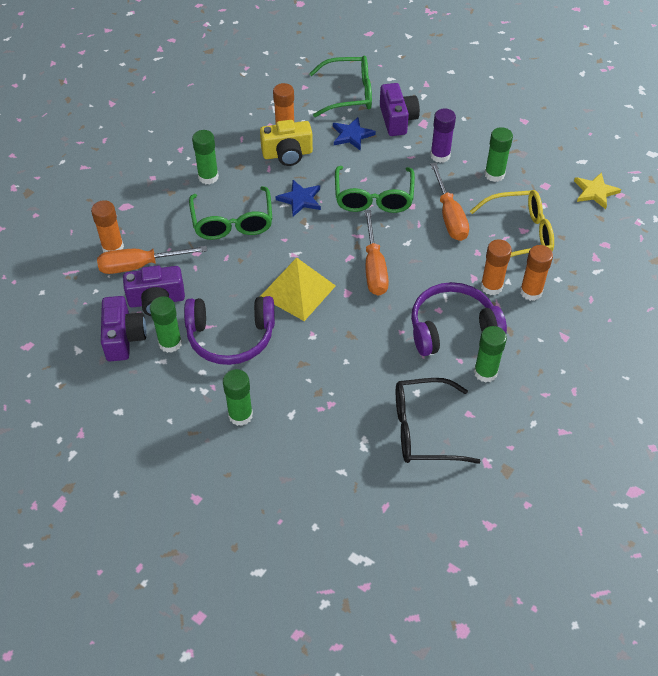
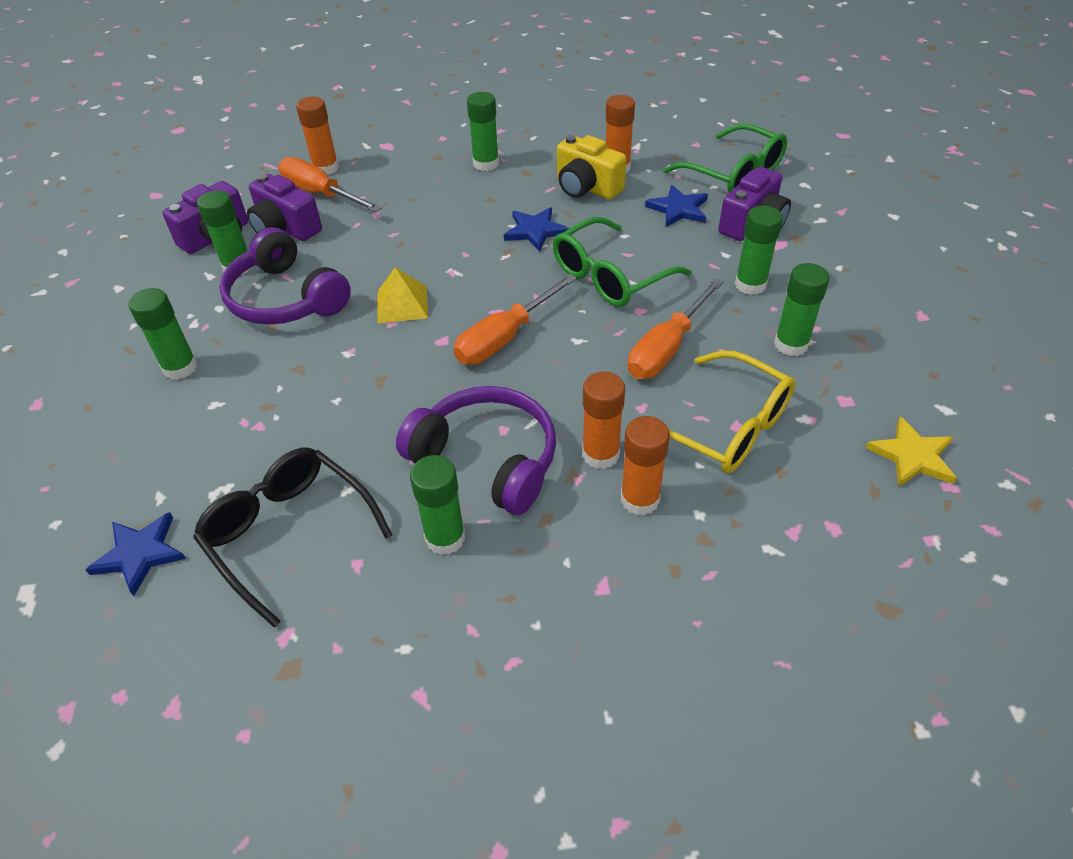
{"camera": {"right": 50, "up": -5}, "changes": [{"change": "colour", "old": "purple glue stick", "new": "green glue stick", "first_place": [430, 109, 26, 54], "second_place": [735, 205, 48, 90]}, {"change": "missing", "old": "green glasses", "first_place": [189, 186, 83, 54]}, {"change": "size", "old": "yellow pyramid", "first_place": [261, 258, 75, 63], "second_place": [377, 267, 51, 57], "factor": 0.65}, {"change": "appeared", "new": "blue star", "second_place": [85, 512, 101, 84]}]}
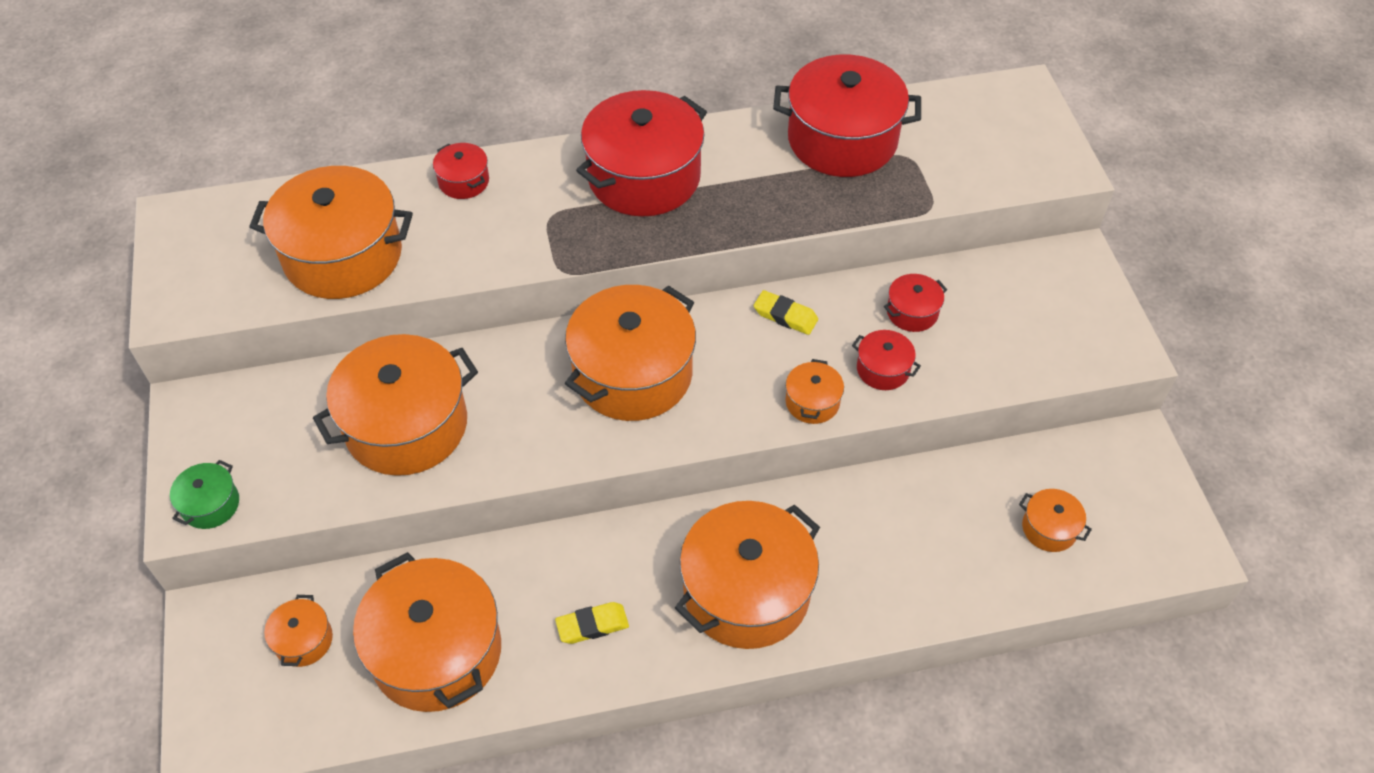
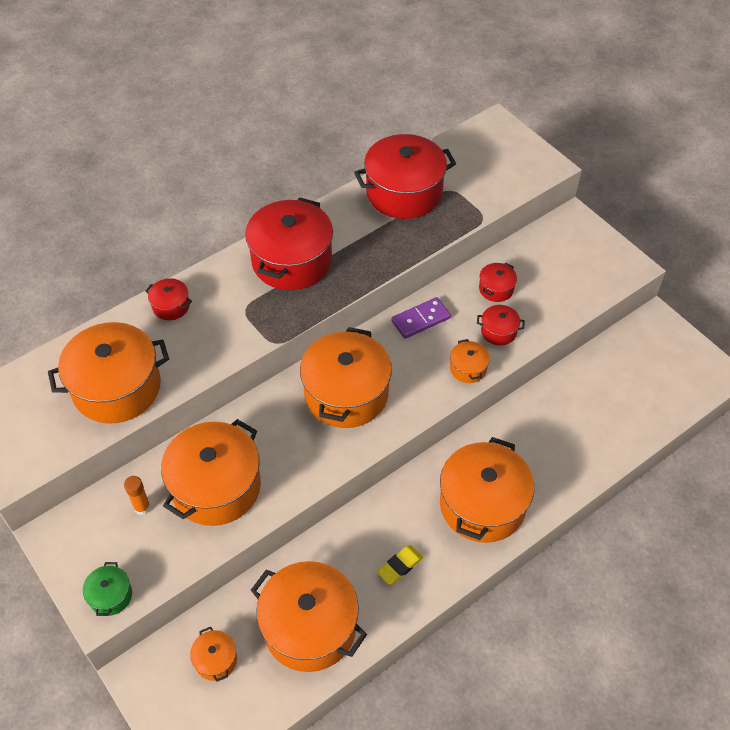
{"camera": {"right": -25, "up": 0}, "changes": [{"change": "exchanged", "old": "yellow eraser", "new": "purple domino", "first_place": [754, 290, 64, 45], "second_place": [391, 297, 60, 42]}, {"change": "missing", "old": "orange pot", "first_place": [1019, 489, 73, 63]}, {"change": "appeared", "new": "orange glue stick", "second_place": [124, 476, 27, 39]}]}
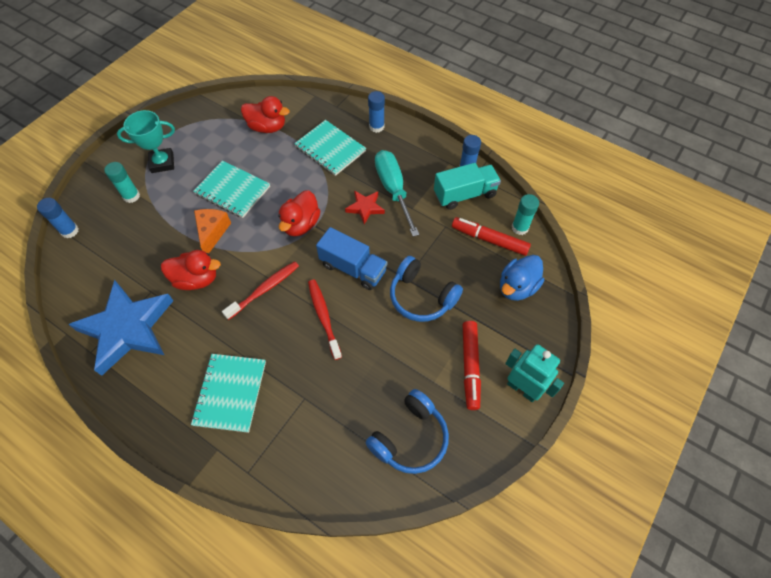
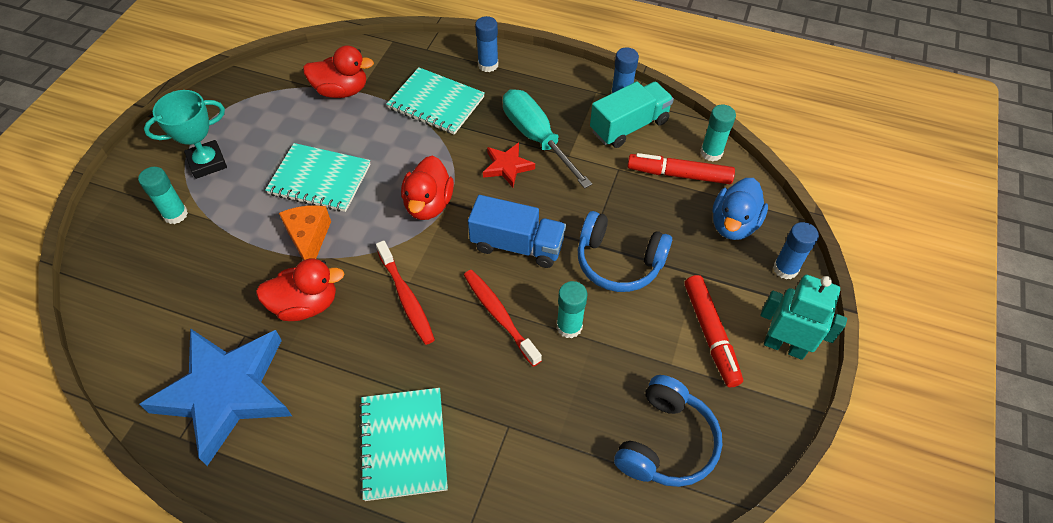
{"camera": {"right": -15, "up": -5}, "changes": [{"change": "relocated", "old": "blue glue stick", "first_place": [37, 198, 42, 40], "second_place": [773, 222, 46, 57]}, {"change": "spun", "old": "red toothbrush", "first_place": [222, 261, 77, 59], "second_place": [376, 241, 59, 104], "degrees": 120}, {"change": "appeared", "new": "turquoise glue stick", "second_place": [557, 281, 31, 57]}]}
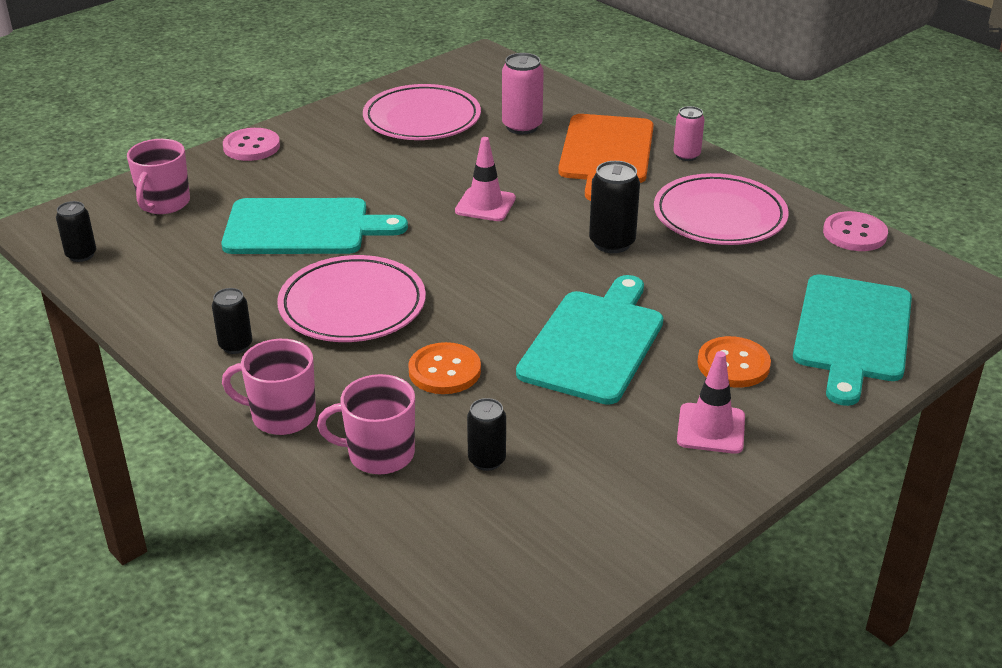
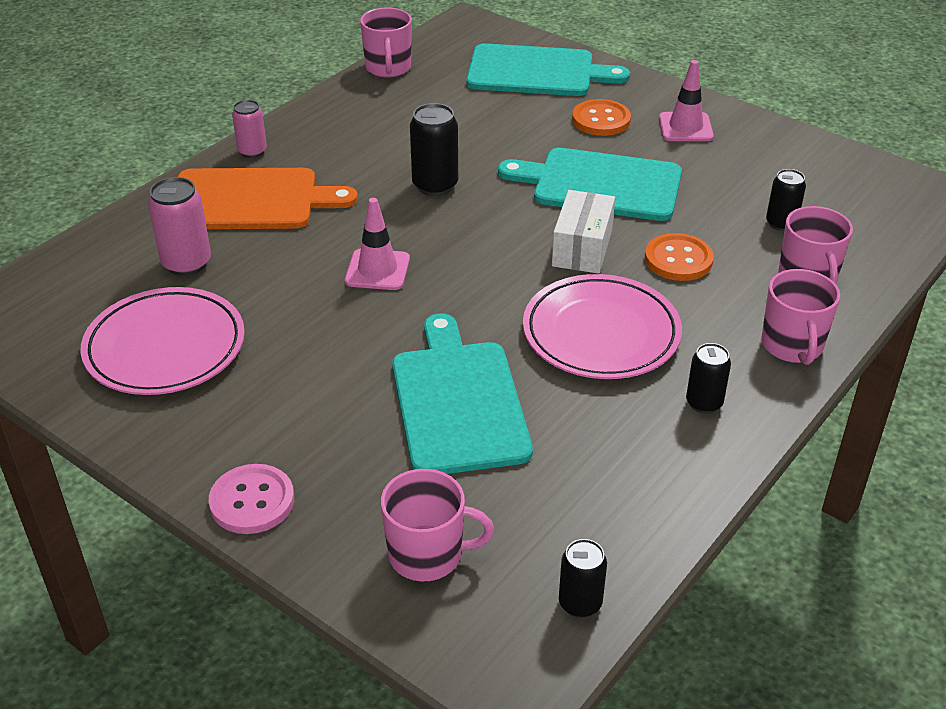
{"camera": {"right": -100, "up": 5}, "changes": [{"change": "missing", "old": "pink plate", "first_place": [654, 173, 135, 72]}, {"change": "exchanged", "old": "pink button", "new": "pink mug", "first_place": [823, 211, 65, 40], "second_place": [360, 8, 52, 69]}, {"change": "appeared", "new": "white box", "second_place": [552, 190, 63, 84]}]}
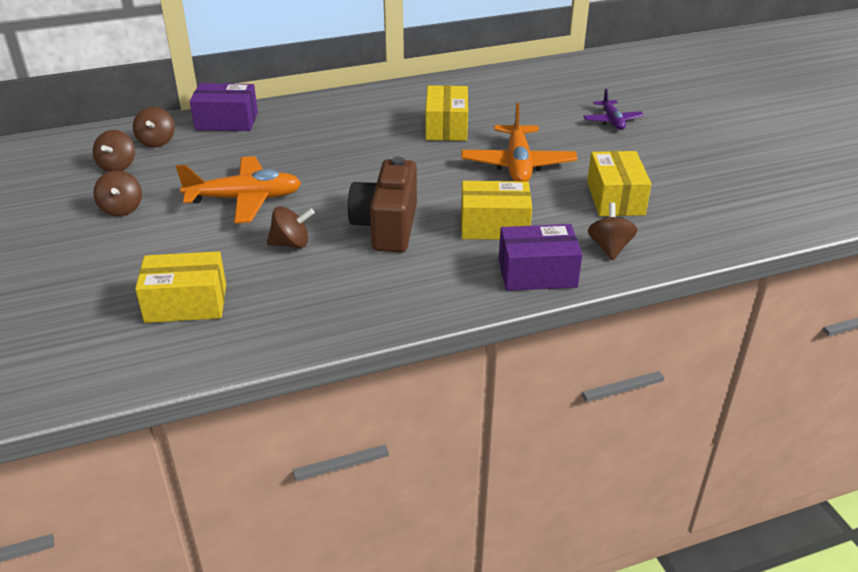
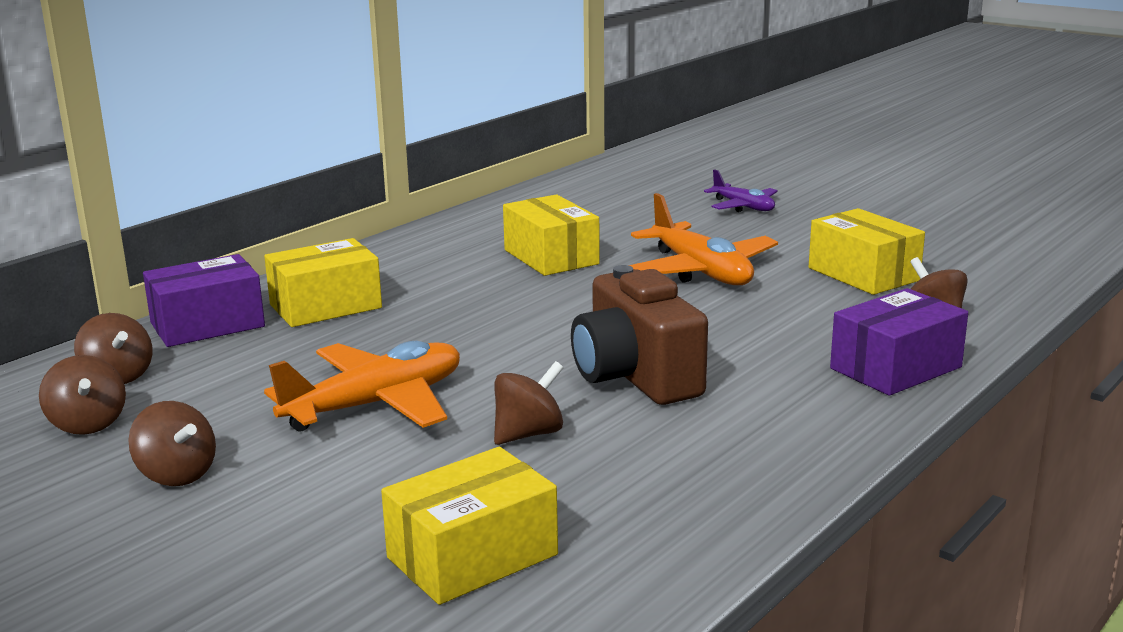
{"camera": {"right": -30, "up": -15}, "changes": [{"change": "relocated", "old": "yellow box", "first_place": [461, 181, 71, 59], "second_place": [264, 238, 118, 89]}]}
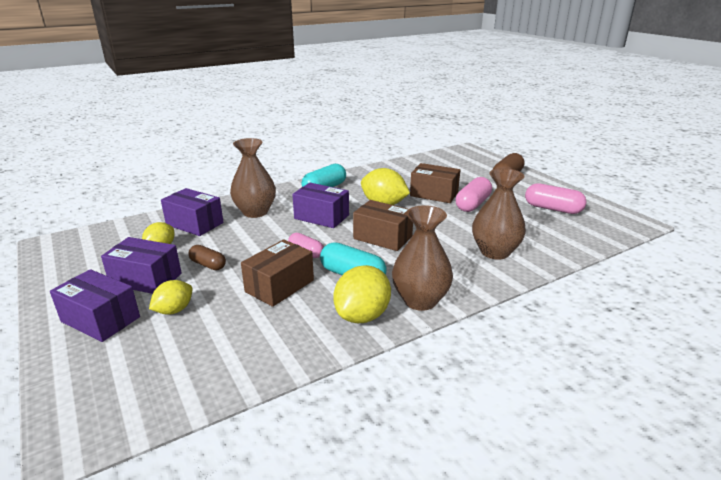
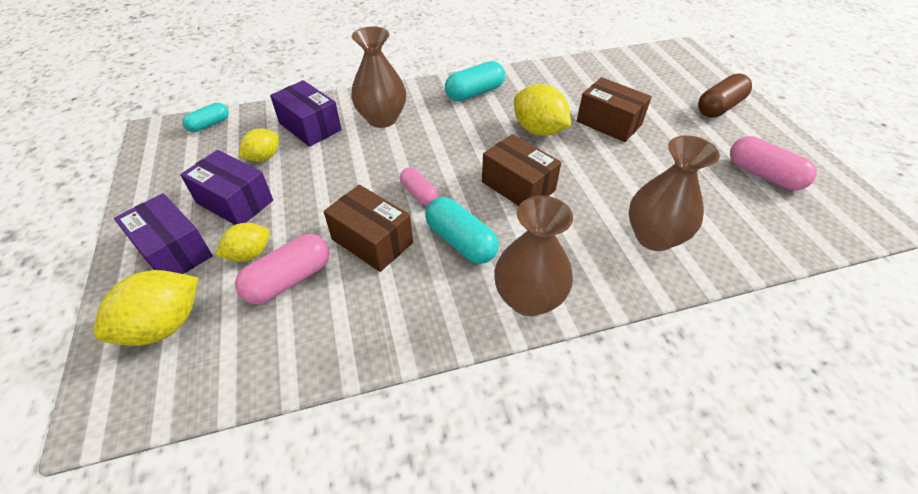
{"camera": {"right": 15, "up": 20}, "changes": [{"change": "relocated", "old": "pink capsule", "first_place": [456, 177, 36, 35], "second_place": [235, 234, 94, 70]}, {"change": "missing", "old": "purple box", "first_place": [292, 183, 57, 45]}, {"change": "spun", "old": "brown box", "first_place": [241, 239, 73, 68], "second_place": [324, 185, 89, 87], "degrees": 75}, {"change": "missing", "old": "brown capsule", "first_place": [188, 245, 38, 25]}, {"change": "relocated", "old": "yellow lemon", "first_place": [333, 265, 58, 58], "second_place": [93, 270, 105, 76]}, {"change": "appeared", "new": "turquoise capsule", "second_place": [182, 103, 47, 29]}]}
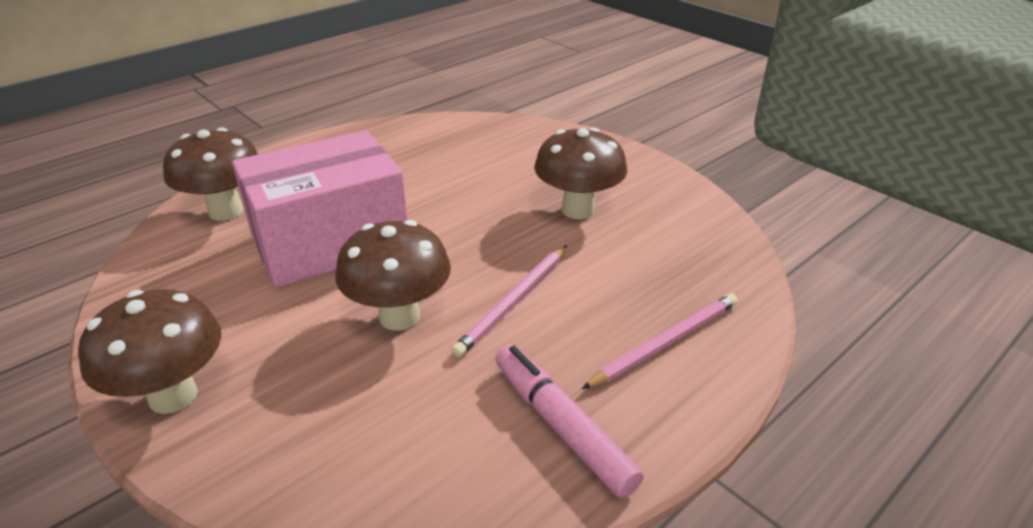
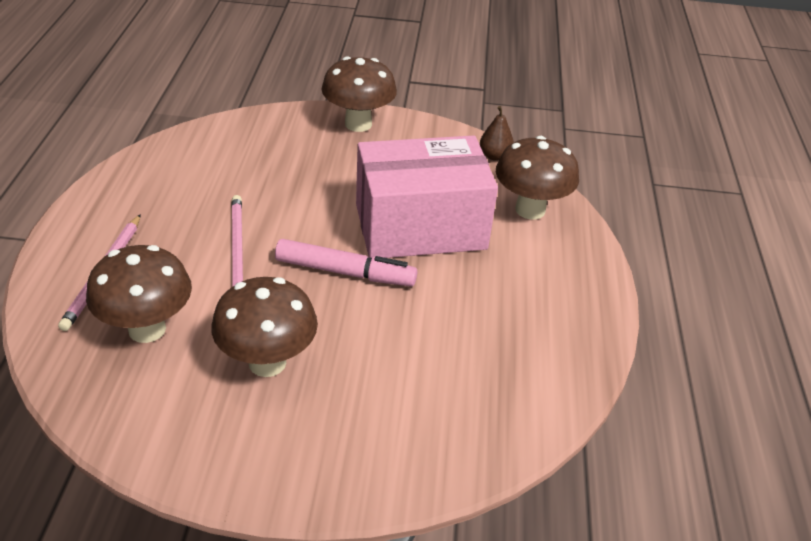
{"camera": {"right": 135, "up": 5}, "changes": [{"change": "spun", "old": "pink box", "first_place": [232, 130, 176, 158], "second_place": [356, 135, 142, 123], "degrees": 60}, {"change": "relocated", "old": "brown mushroom", "first_place": [335, 220, 116, 111], "second_place": [86, 245, 106, 98]}, {"change": "relocated", "old": "pink marker", "first_place": [495, 345, 149, 153], "second_place": [275, 239, 142, 47]}, {"change": "appeared", "new": "brown pear", "second_place": [480, 106, 34, 55]}]}
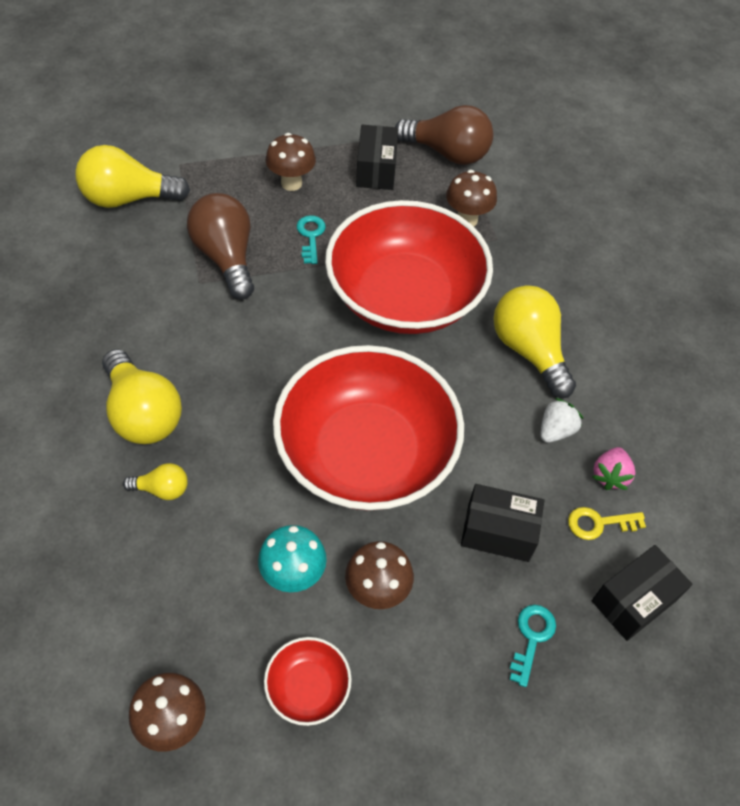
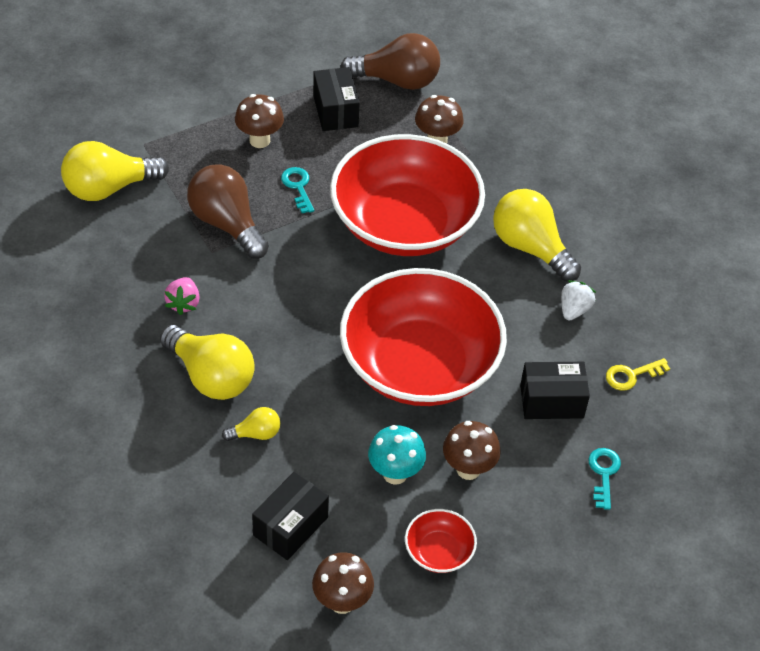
{"camera": {"right": -15, "up": -5}, "changes": [{"change": "relocated", "old": "pink strawberry", "first_place": [592, 447, 44, 43], "second_place": [164, 277, 36, 38]}, {"change": "relocated", "old": "black box", "first_place": [592, 545, 101, 96], "second_place": [252, 472, 77, 88]}]}
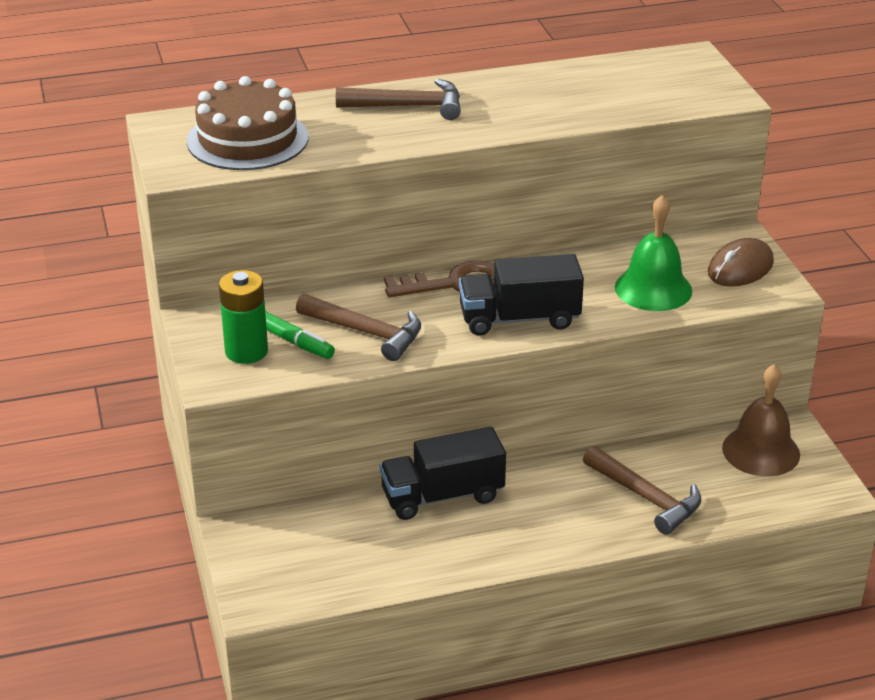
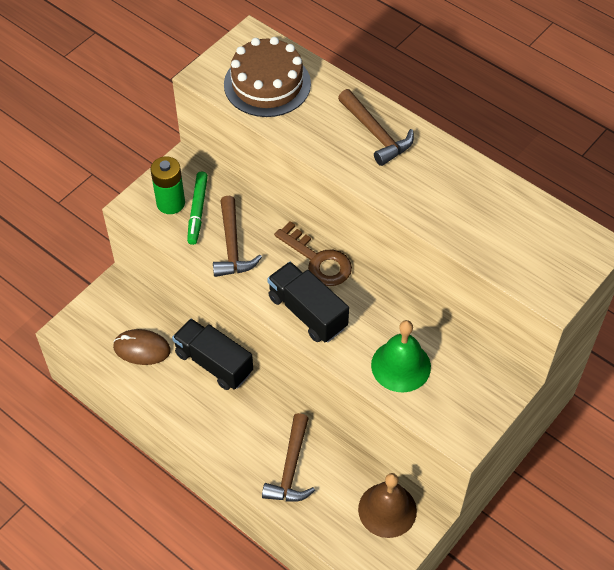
{"camera": {"right": 55, "up": 20}, "changes": [{"change": "relocated", "old": "brown mouse", "first_place": [708, 238, 66, 49], "second_place": [113, 329, 58, 36]}]}
